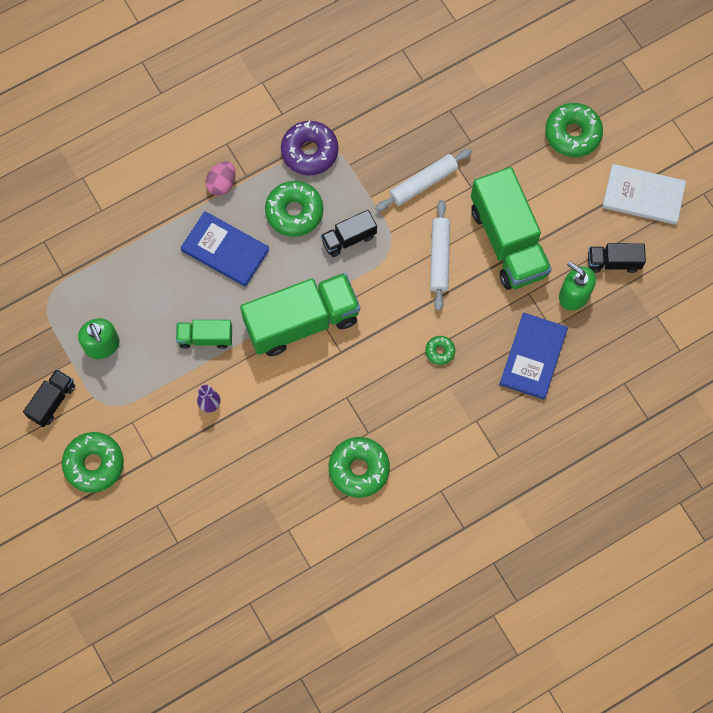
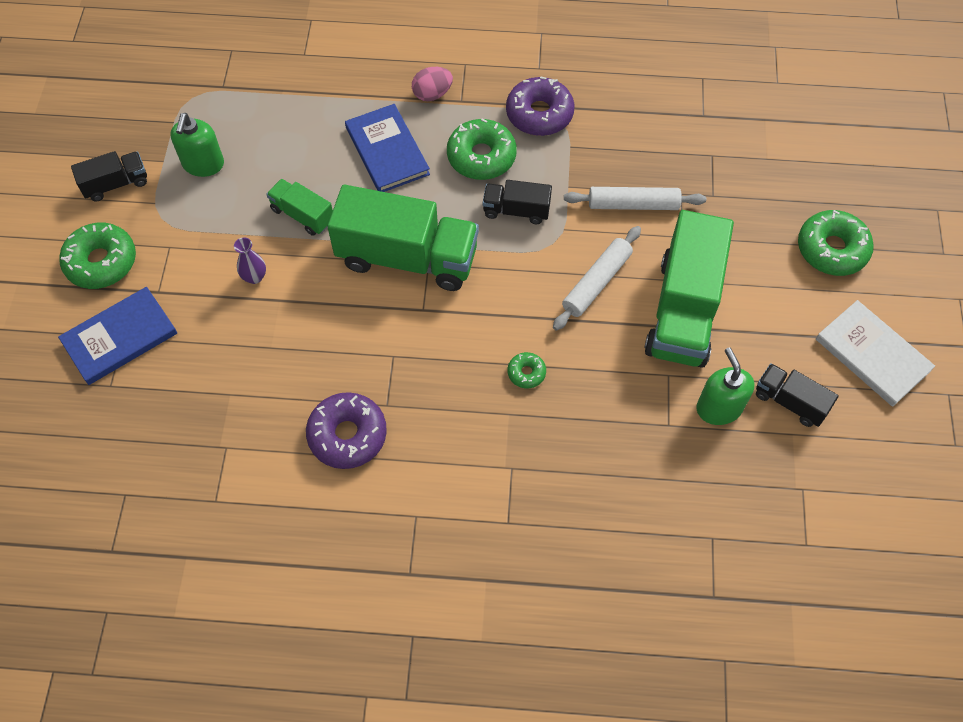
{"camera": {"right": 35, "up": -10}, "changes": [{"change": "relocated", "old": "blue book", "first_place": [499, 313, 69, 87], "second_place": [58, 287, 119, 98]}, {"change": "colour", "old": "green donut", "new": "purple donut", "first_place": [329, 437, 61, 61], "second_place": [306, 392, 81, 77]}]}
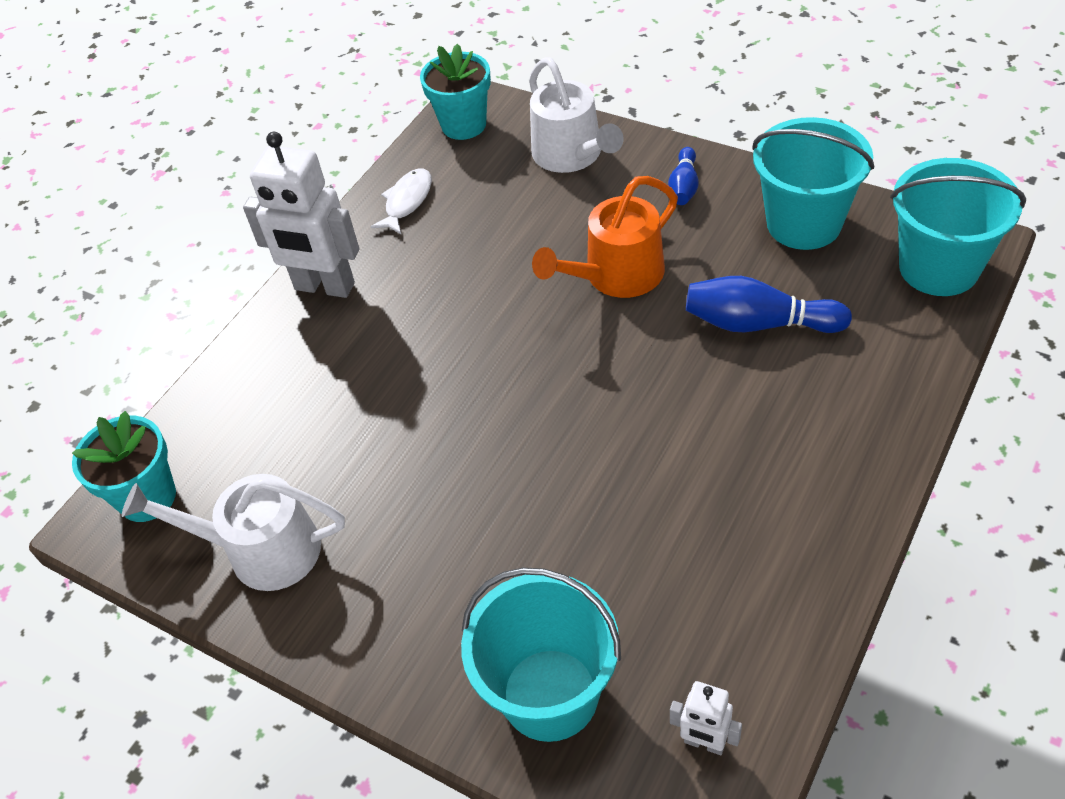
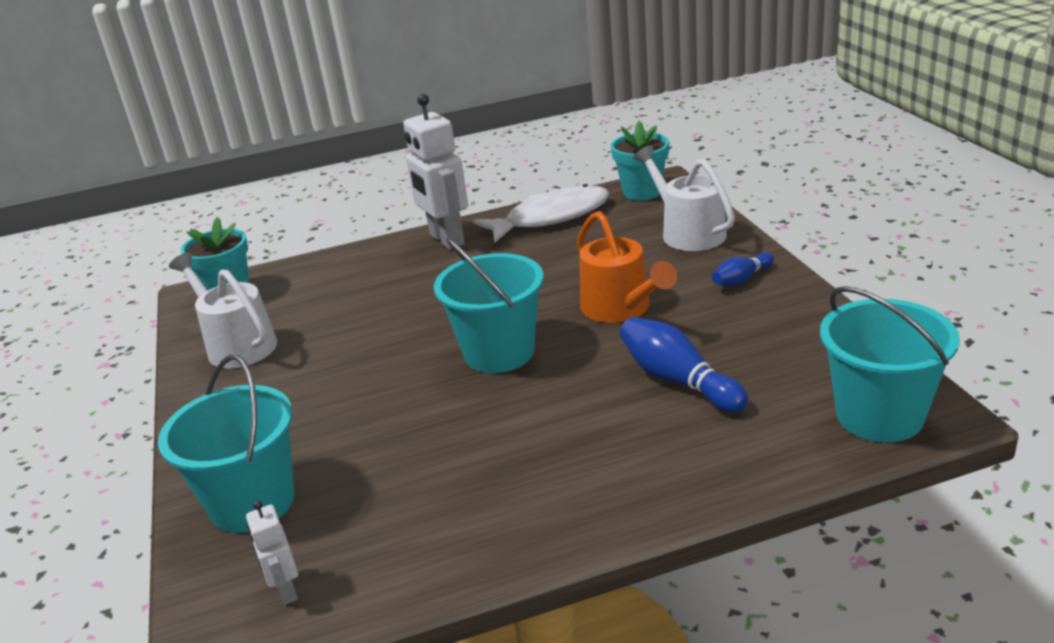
{"camera": {"right": 40, "up": -20}, "changes": [{"change": "spun", "old": "white watering can", "first_place": [529, 58, 95, 115], "second_place": [633, 145, 102, 106], "degrees": 135}, {"change": "relocated", "old": "turquoise bucket", "first_place": [752, 117, 122, 133], "second_place": [434, 237, 110, 136]}, {"change": "size", "old": "white fish", "first_place": [371, 168, 61, 66], "second_place": [473, 184, 137, 59], "factor": 1.87}, {"change": "spun", "old": "orange watering can", "first_place": [532, 176, 146, 122], "second_place": [577, 211, 100, 112], "degrees": -120}]}
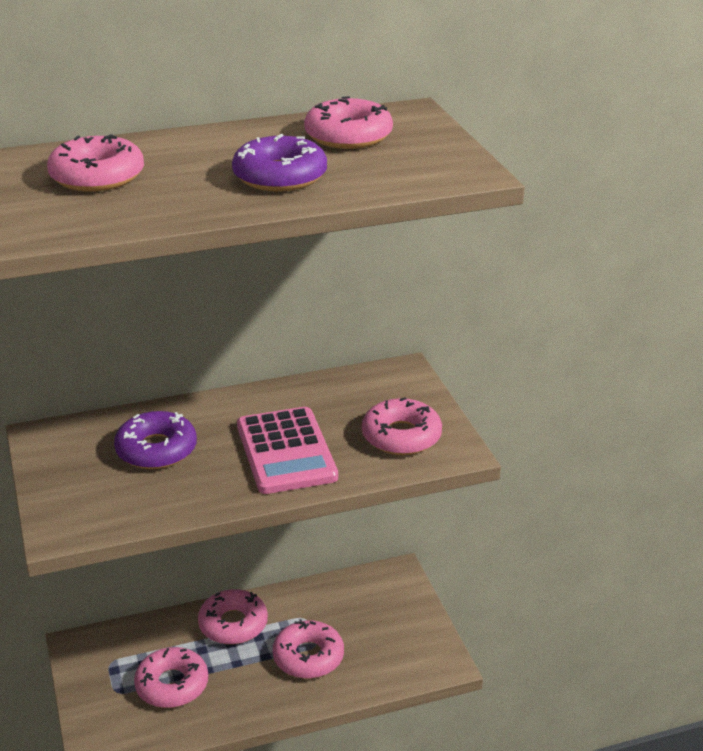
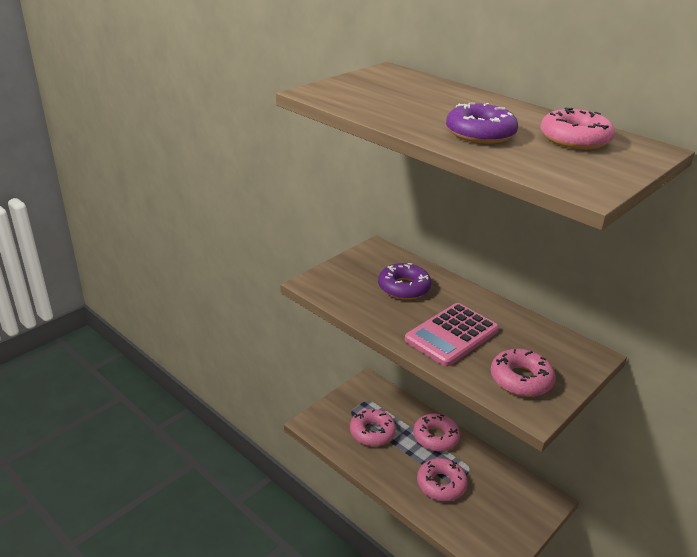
{"camera": {"right": 60, "up": 0}, "changes": [{"change": "missing", "old": "pink donut", "first_place": [47, 134, 97, 58]}]}
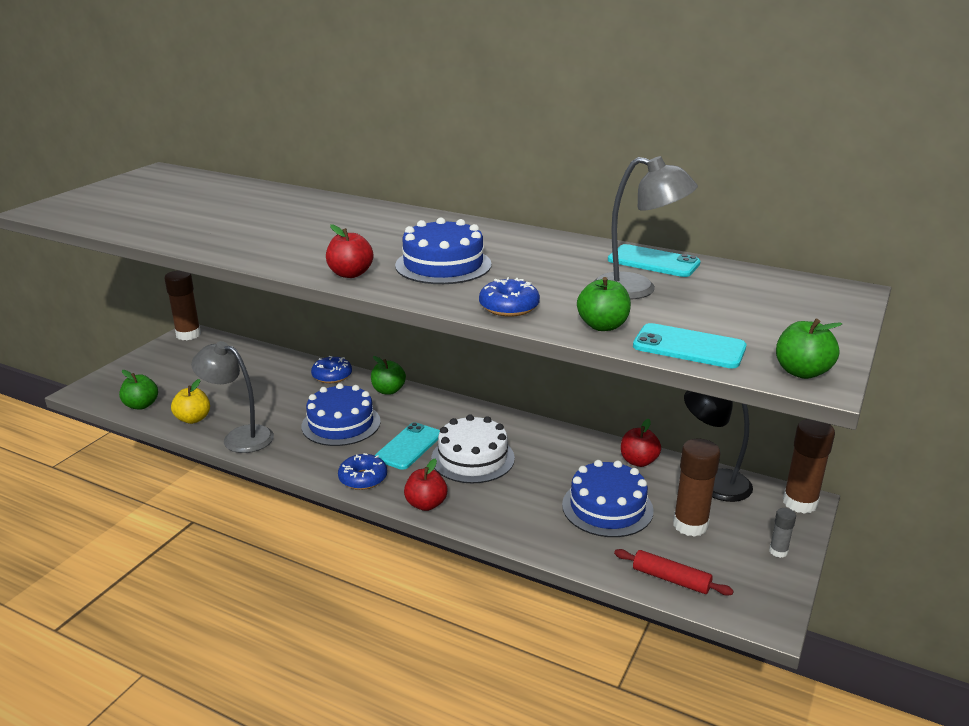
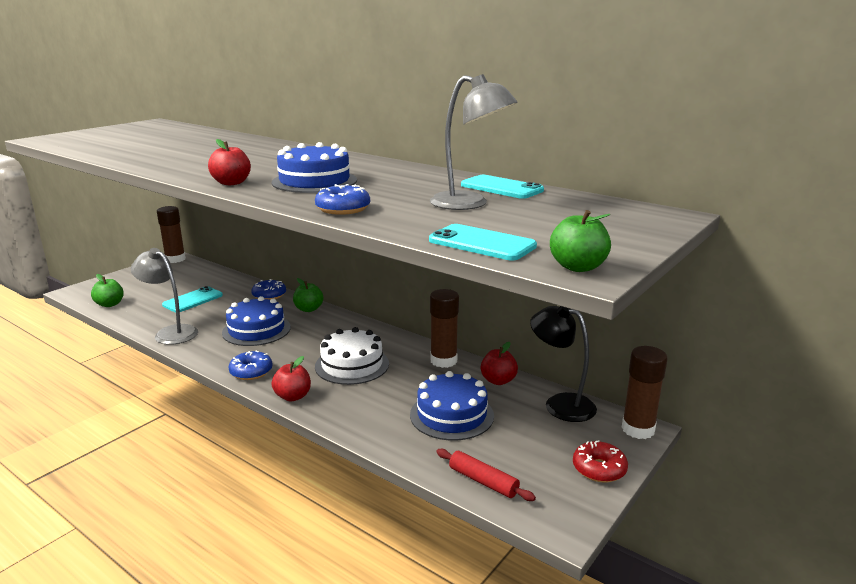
{"camera": {"right": 10, "up": -5}, "changes": [{"change": "missing", "old": "green apple", "first_place": [577, 277, 54, 54]}, {"change": "missing", "old": "yellow apple", "first_place": [171, 379, 39, 45]}, {"change": "relocated", "old": "turquoise phone", "first_place": [375, 422, 65, 48], "second_place": [162, 286, 61, 26]}, {"change": "relocated", "old": "brown glue stick", "first_place": [673, 439, 47, 98], "second_place": [430, 289, 29, 79]}, {"change": "exchanged", "old": "grey glue stick", "new": "red donut", "first_place": [769, 508, 27, 50], "second_place": [573, 440, 55, 43]}]}
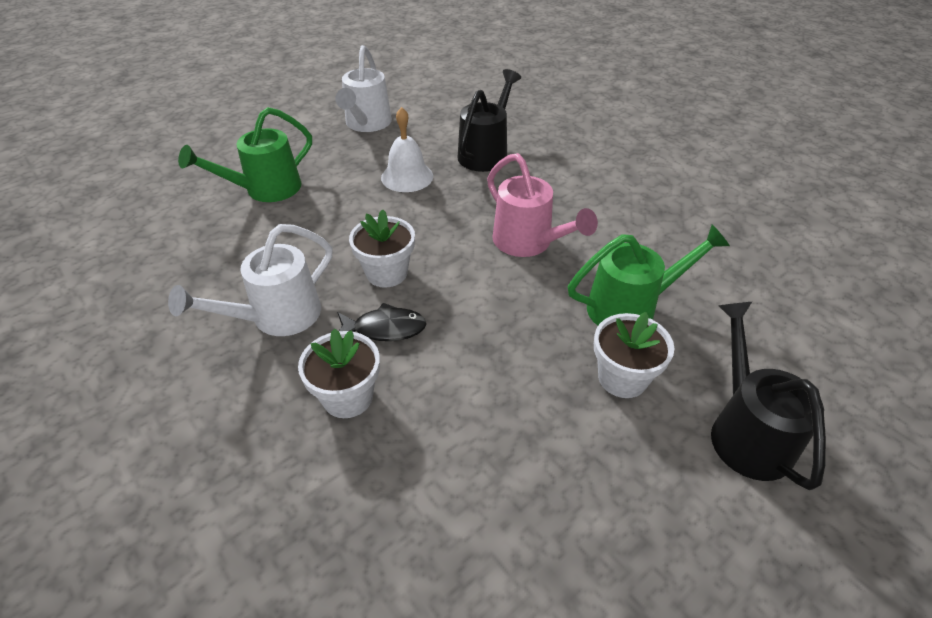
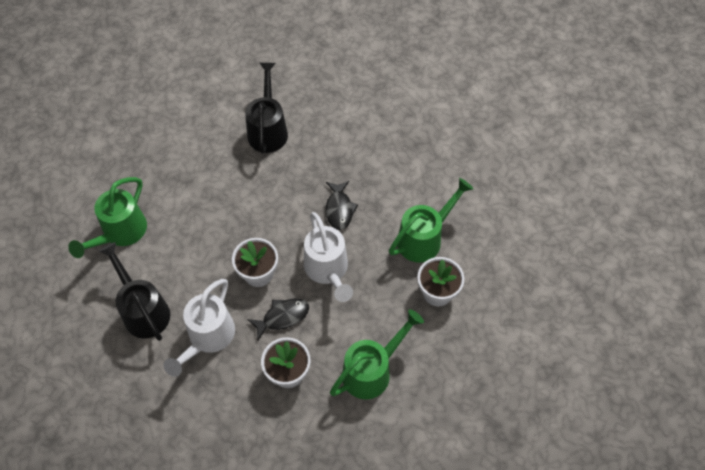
{"camera": {"right": -25, "up": 15}, "changes": [{"change": "relocated", "old": "white watering can", "first_place": [335, 45, 57, 87], "second_place": [304, 212, 49, 90]}, {"change": "missing", "old": "white bell", "first_place": [381, 107, 52, 85]}, {"change": "exchanged", "old": "pink watering can", "new": "black fish", "first_place": [487, 153, 111, 104], "second_place": [326, 181, 32, 49]}, {"change": "relocated", "old": "black watering can", "first_place": [711, 302, 115, 188], "second_place": [99, 242, 71, 99]}, {"change": "appeared", "new": "green watering can", "second_place": [330, 309, 94, 90]}]}
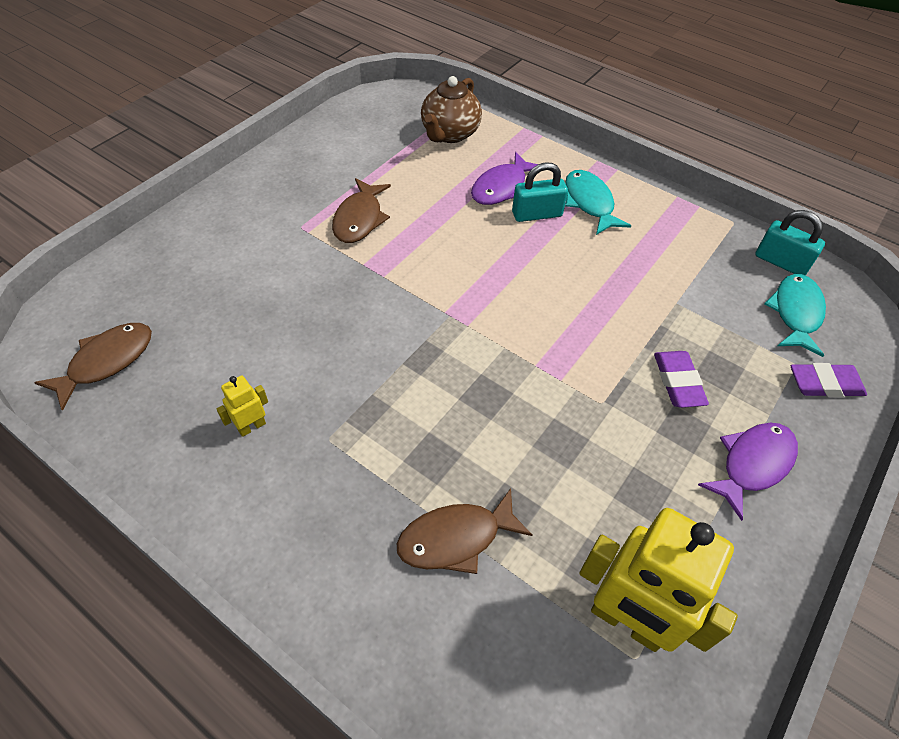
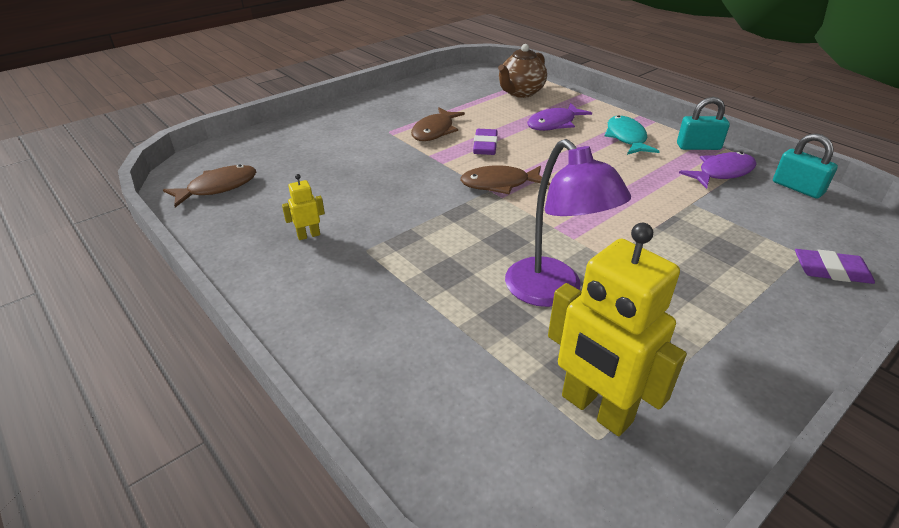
{"camera": {"right": 15, "up": -15}, "changes": [{"change": "relocated", "old": "turquoise padlock", "first_place": [512, 162, 56, 60], "second_place": [677, 97, 53, 53]}, {"change": "missing", "old": "turquoise fish", "first_place": [765, 274, 61, 83]}, {"change": "relocated", "old": "purple eraser", "first_place": [654, 351, 55, 57], "second_place": [473, 129, 24, 26]}, {"change": "relocated", "old": "purple fish", "first_place": [698, 423, 100, 98], "second_place": [679, 152, 78, 37]}, {"change": "relocated", "old": "brown fish", "first_place": [397, 488, 135, 86], "second_place": [460, 165, 90, 29]}, {"change": "appeared", "new": "purple lamp", "second_place": [505, 139, 126, 168]}]}
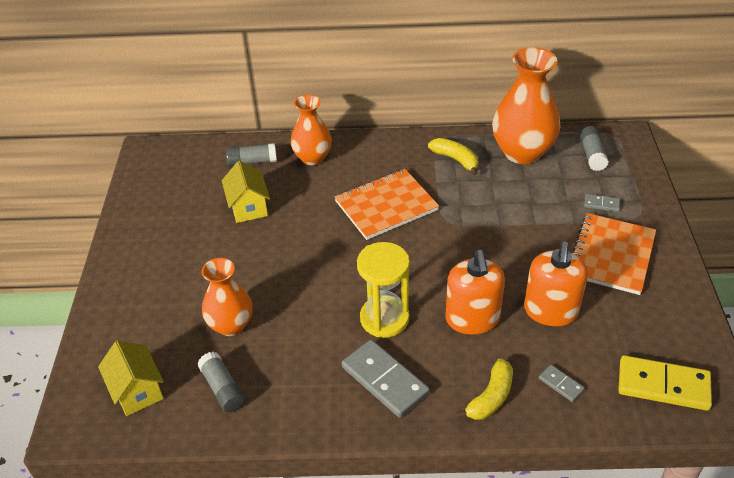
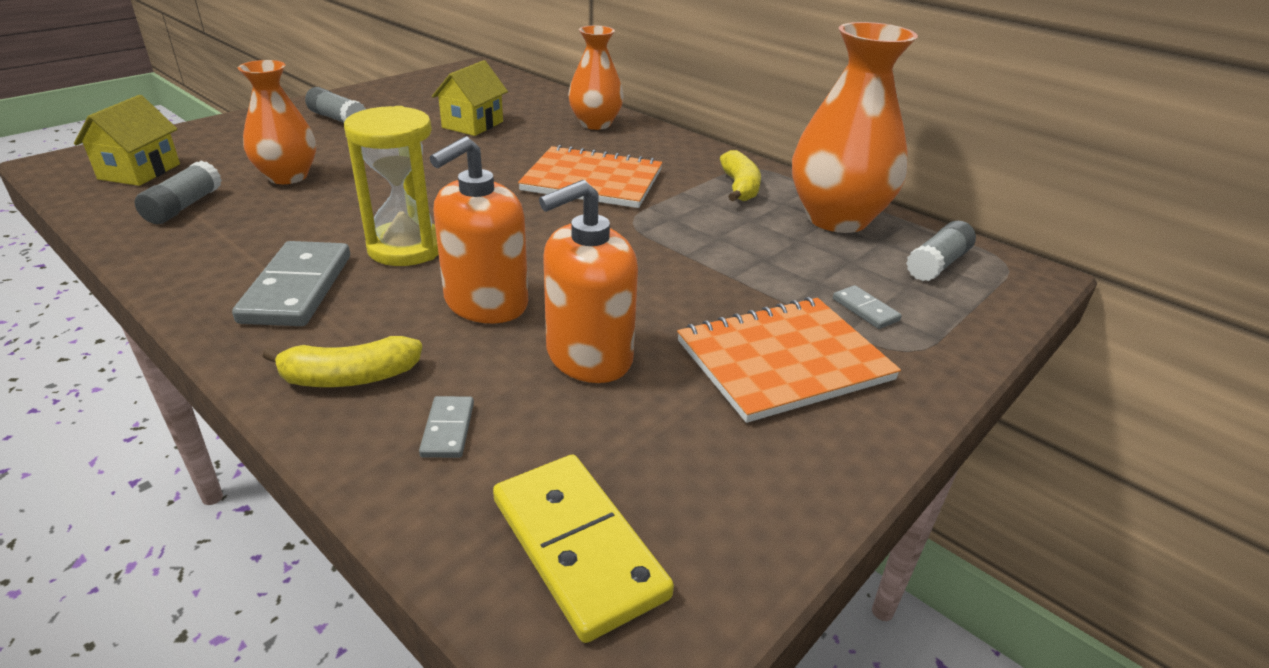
{"camera": {"right": 40, "up": -10}, "changes": [{"change": "relocated", "old": "grey glue stick", "first_place": [226, 143, 51, 23], "second_place": [305, 87, 61, 36]}]}
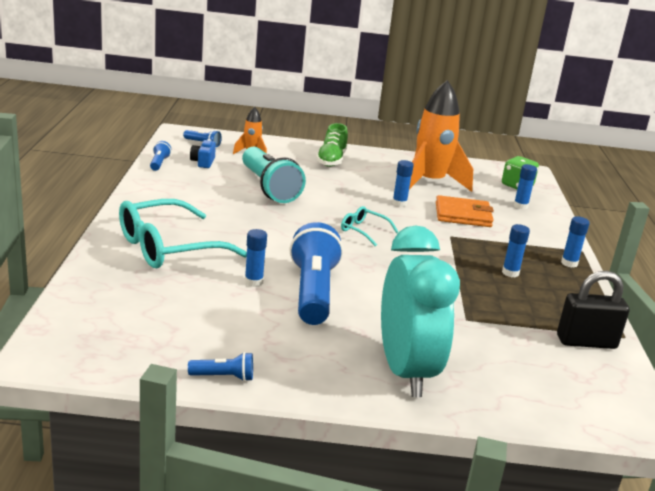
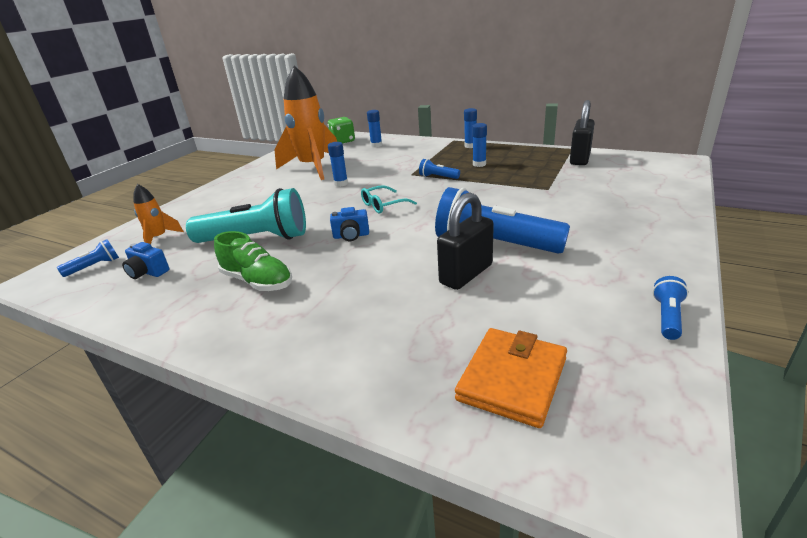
{"camera": {"right": -60, "up": 5}, "changes": [{"change": "relocated", "old": "green shoe", "first_place": [316, 123, 32, 44], "second_place": [214, 231, 78, 60]}, {"change": "relocated", "old": "blue flashlight", "first_place": [150, 141, 21, 30], "second_place": [419, 159, 41, 20]}, {"change": "relocated", "old": "orange wallet", "first_place": [436, 195, 58, 32], "second_place": [455, 328, 112, 100]}, {"change": "missing", "old": "turquoise glasses", "first_place": [119, 199, 128, 69]}, {"change": "missing", "old": "turquoise clock", "first_place": [381, 225, 79, 172]}, {"change": "exchanged", "old": "blue glue stick", "new": "black padlock", "first_place": [245, 229, 22, 58], "second_place": [437, 193, 57, 97]}, {"change": "appeared", "new": "blue camera", "second_place": [330, 207, 39, 34]}]}
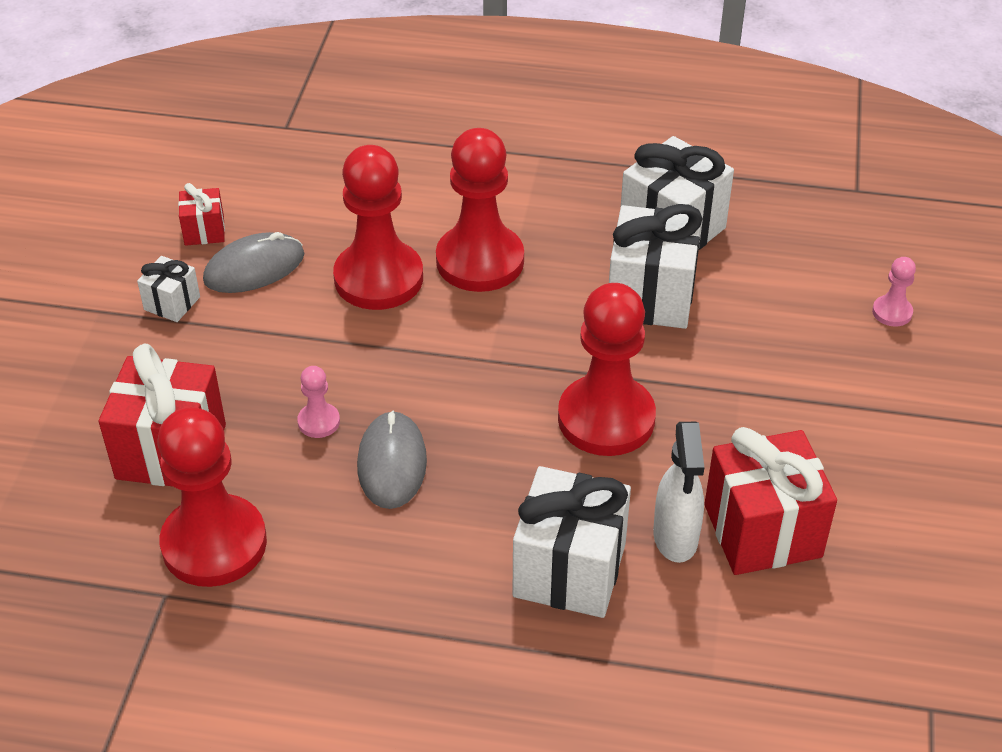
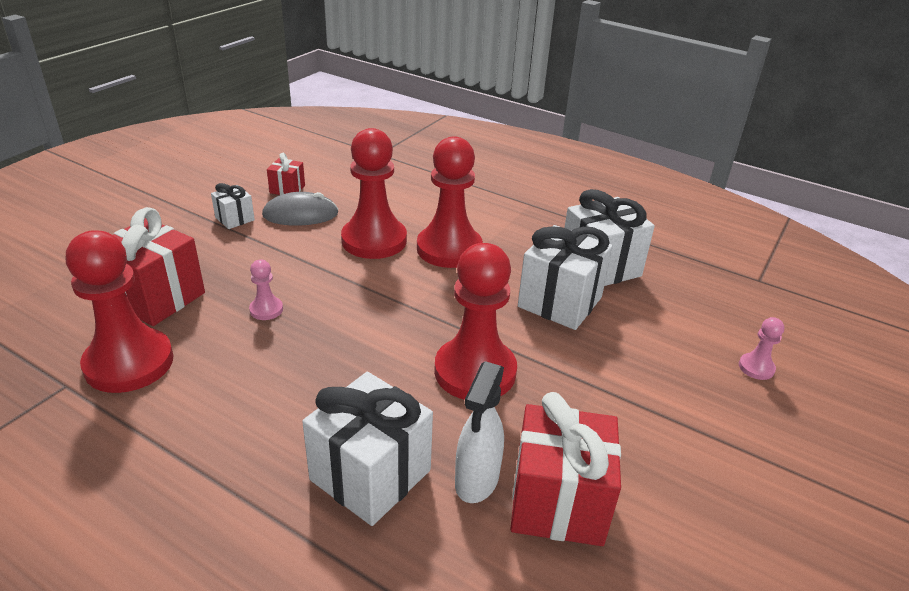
{"camera": {"right": 20, "up": -10}, "changes": [{"change": "missing", "old": "grey mouse", "first_place": [357, 410, 70, 99]}]}
